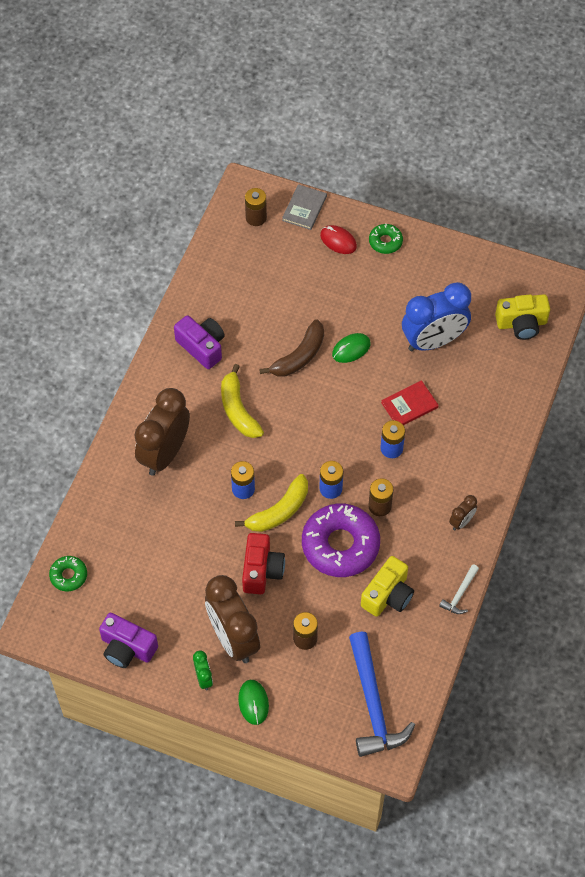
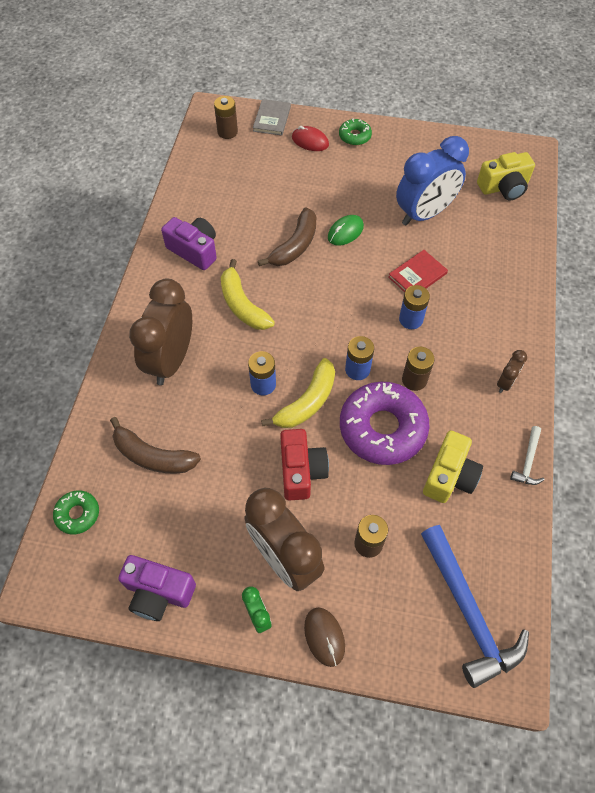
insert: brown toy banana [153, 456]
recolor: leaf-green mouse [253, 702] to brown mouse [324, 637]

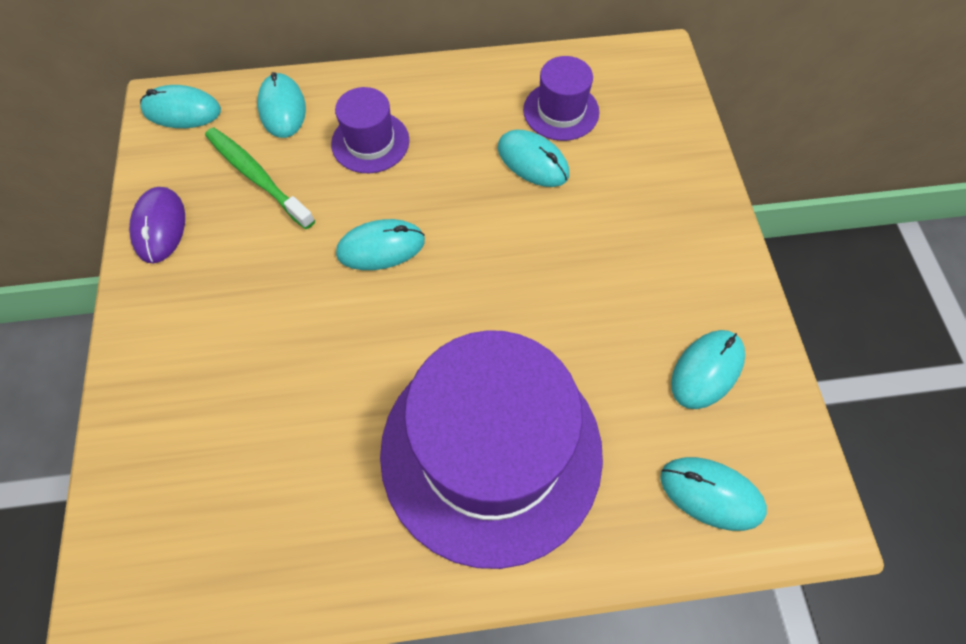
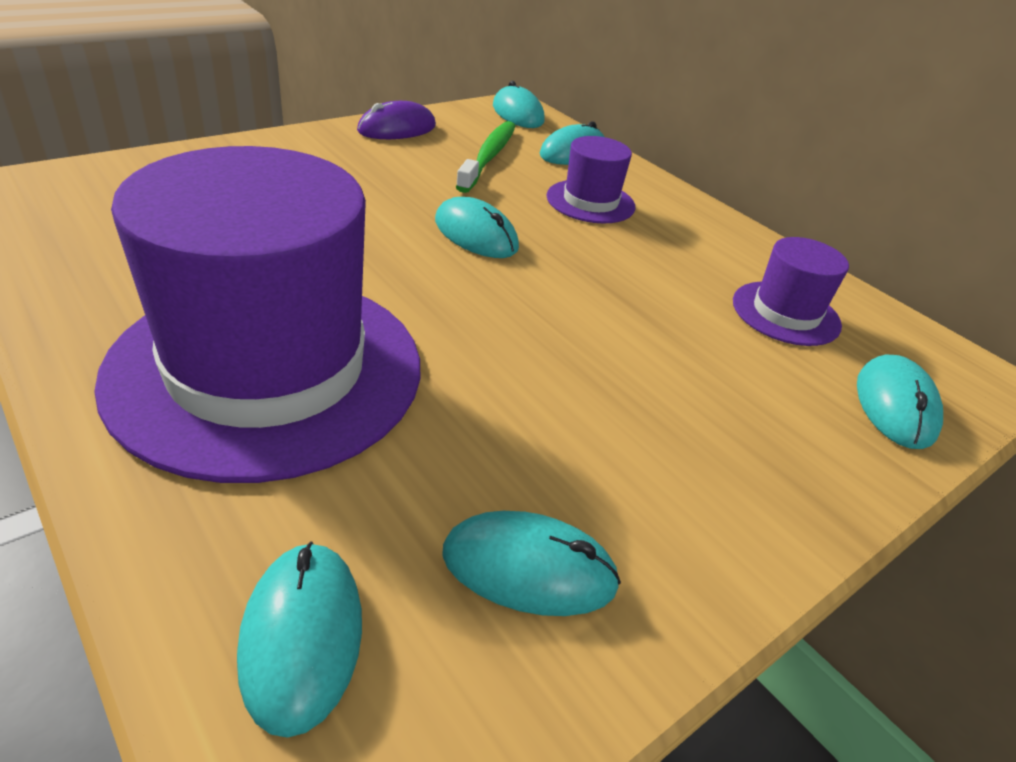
move: aqua mouse [532, 161] to [895, 405]

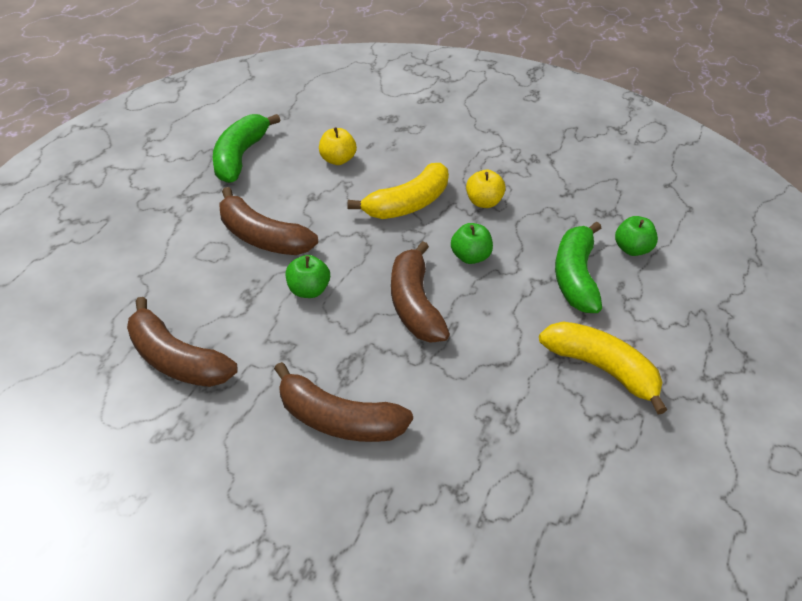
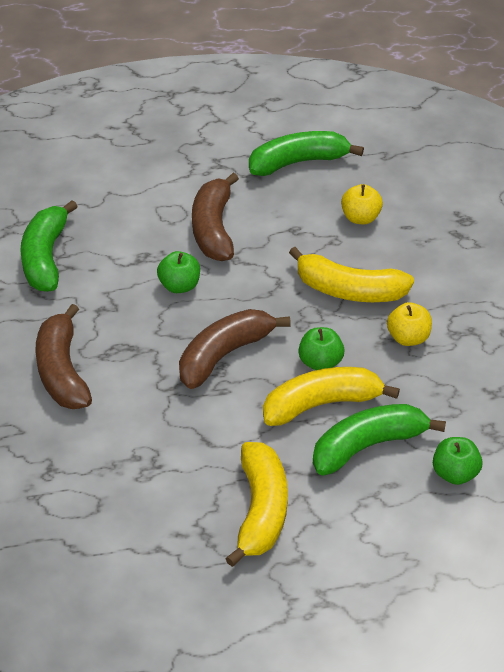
insert: bright yellow toy banana [322, 404]
recolor: brown toy banana [176, 359] to leaf-green toy banana [46, 257]

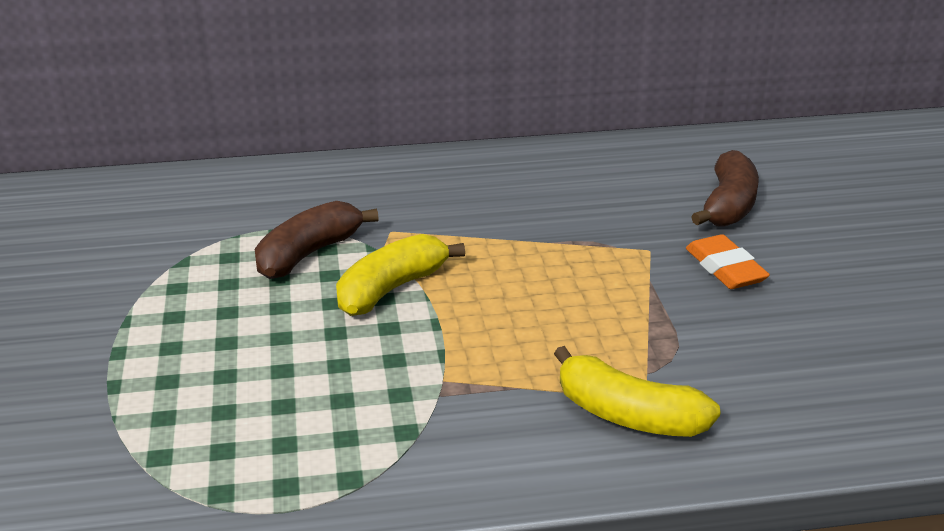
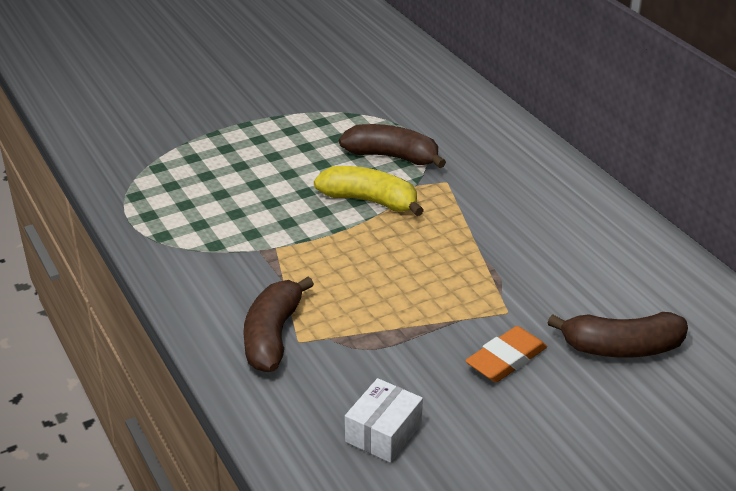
insert: snow-white package [383, 432]
recolor: bright yellow toy banana [628, 415] to brown toy banana [273, 336]

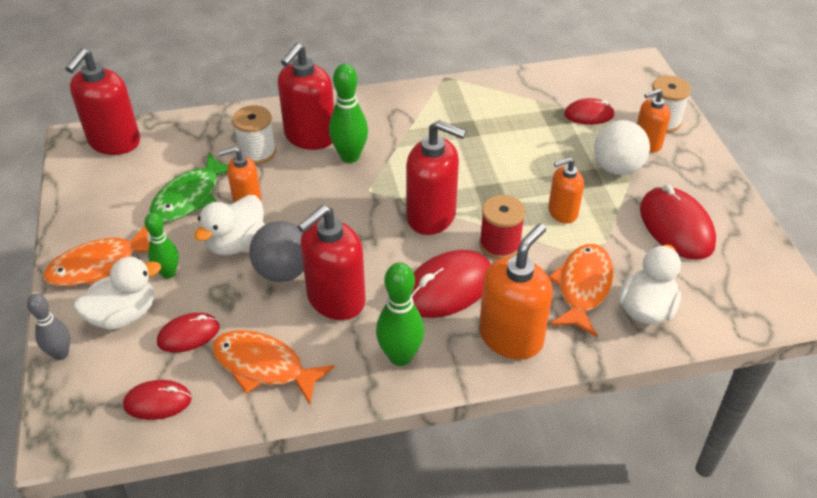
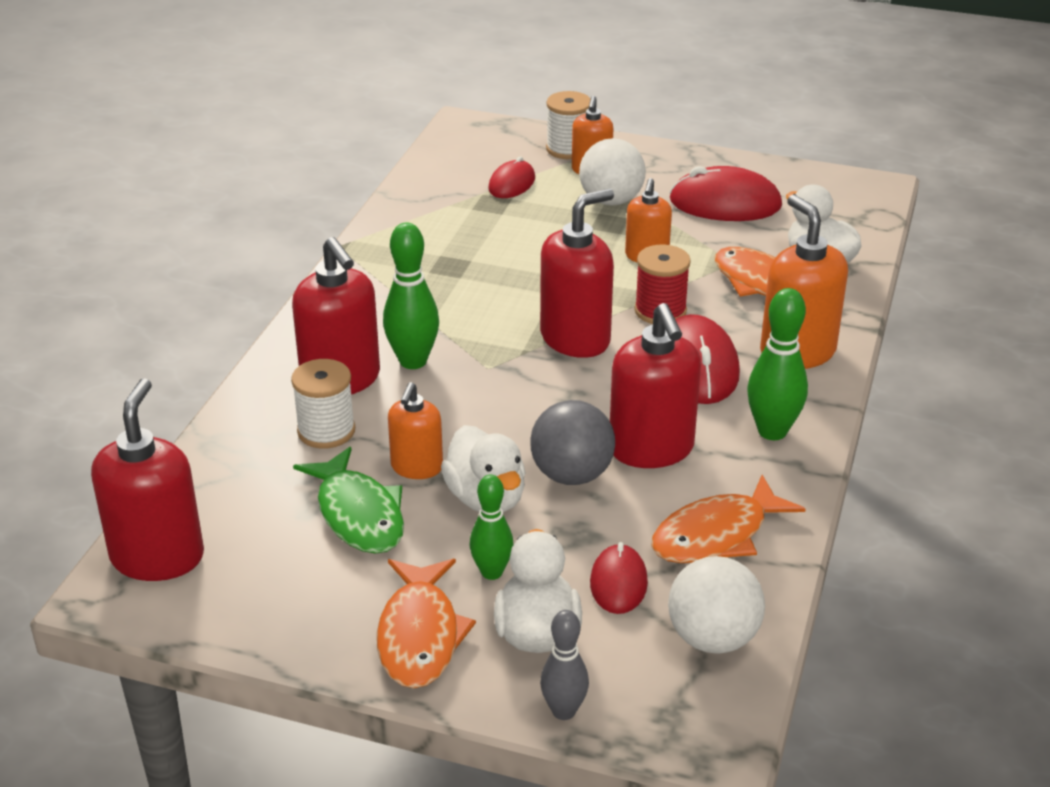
replace: red mouse [158, 402] to snow-white play ball [713, 638]
rotate: red pump bottle [114, 142] = [158, 557] 135 degrees counterclockwise

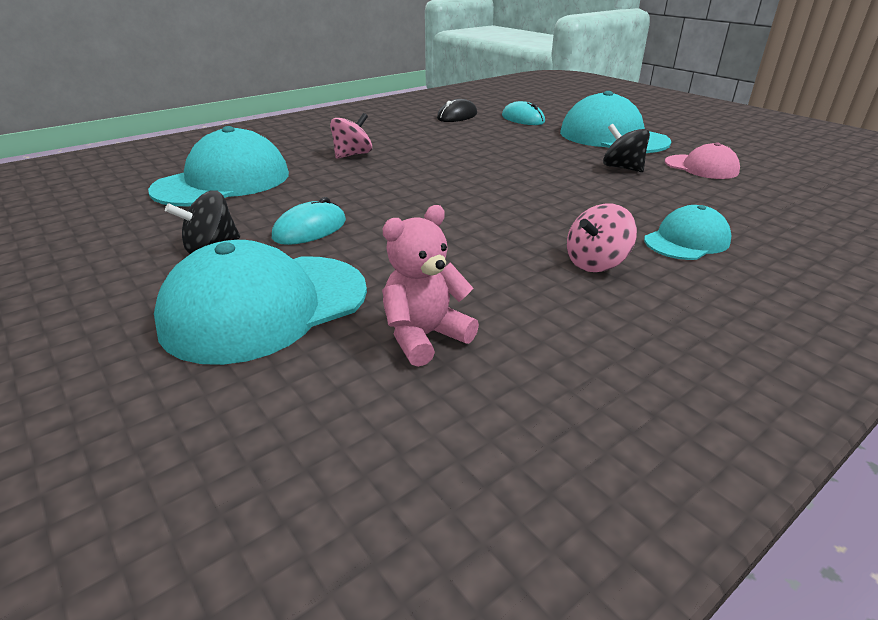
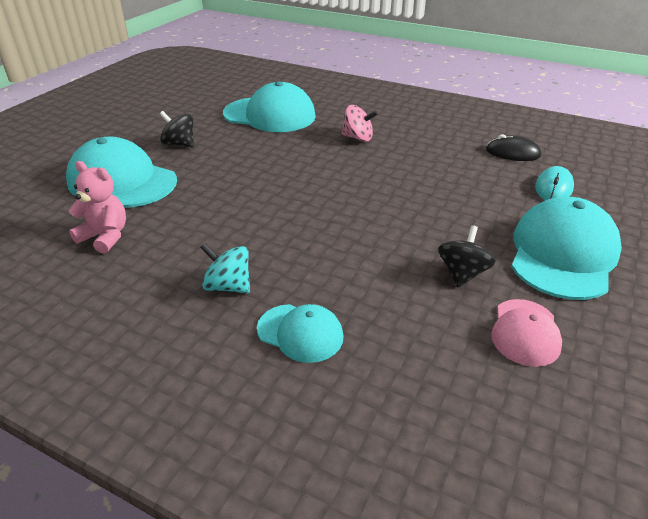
delete: aqua mouse [310, 229]
recolor: rose-pink toy top [596, 263] to aqua toy top [228, 286]

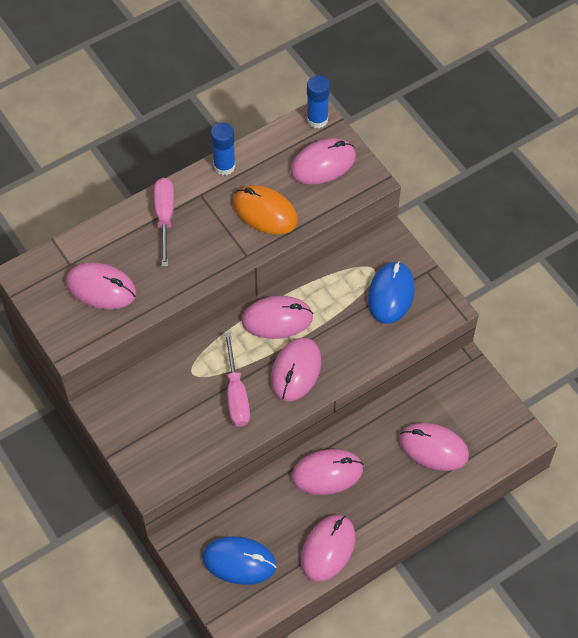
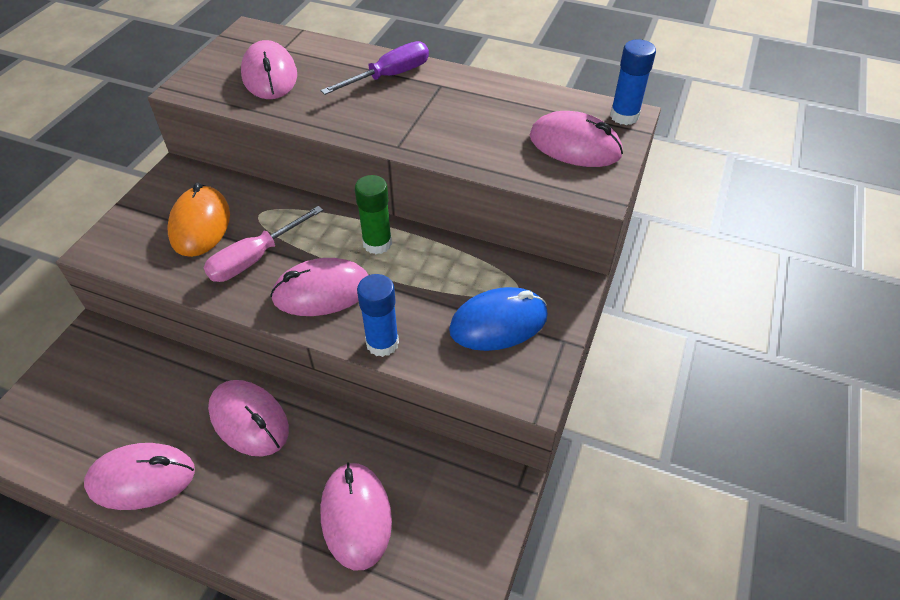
delete: blue mouse [239, 561]
move: blue glue stick [224, 166] to [382, 343]; orange-coloured mouse [265, 212] to [200, 225]
replace: rose-pink mouse [277, 319] to leaf-green glue stick [377, 243]
recolor: rose-pink flat screwdriver [164, 217] to royal purple flat screwdriver [389, 76]

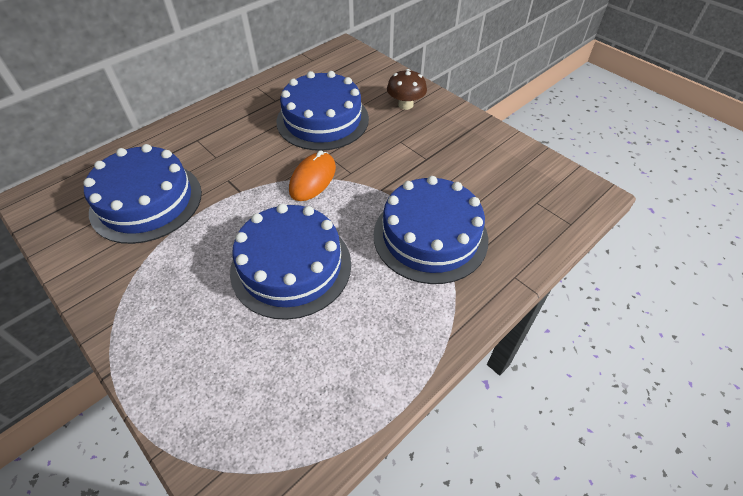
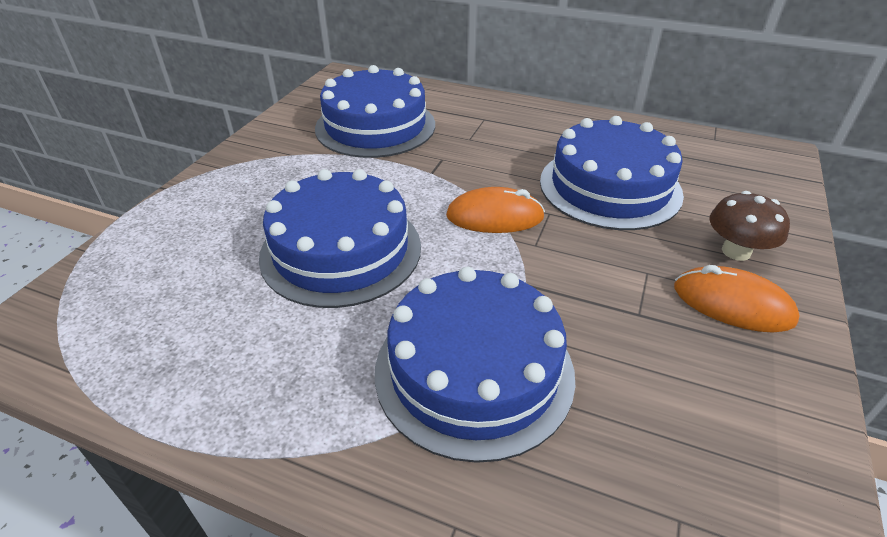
insert: orange-coloured mouse [732, 304]

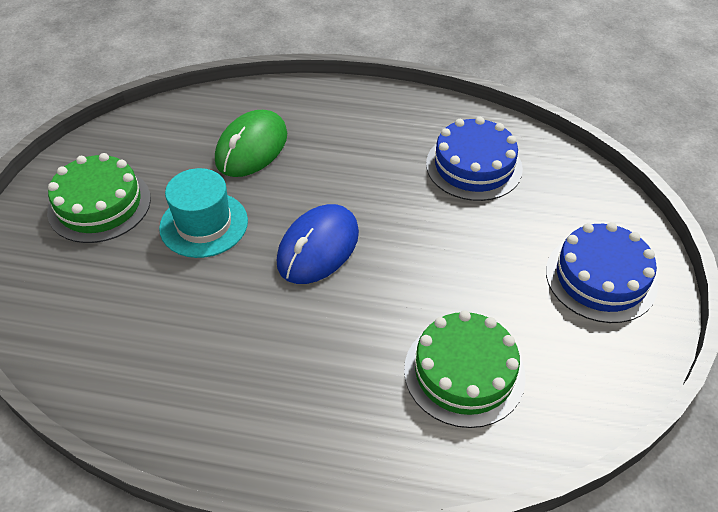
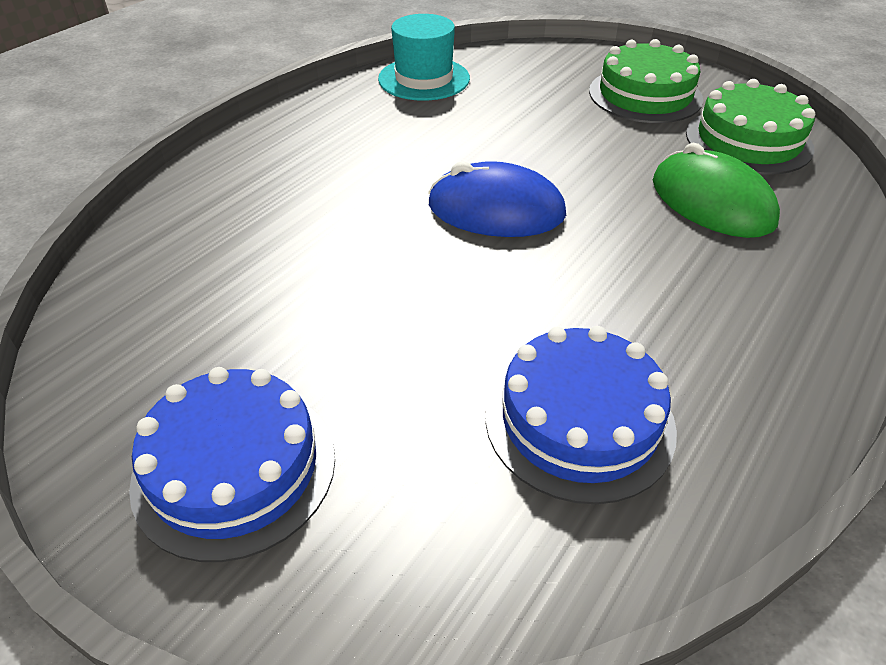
move: aqua tall hat [204, 224] to [424, 79]; leaf-green gateau [464, 372] to [748, 140]
rotate: blue mouse [318, 247] = [496, 209] 45 degrees counterclockwise

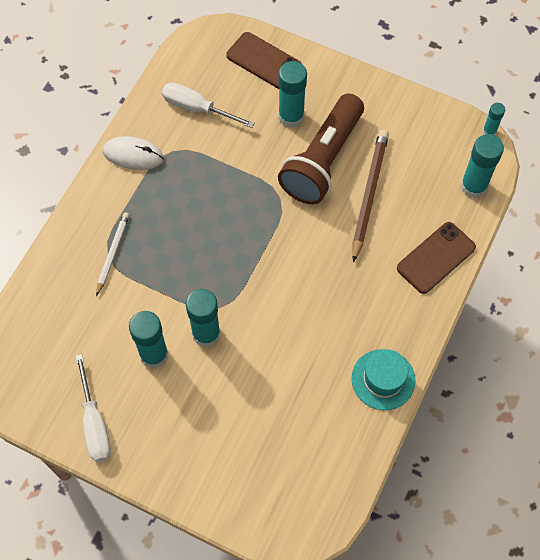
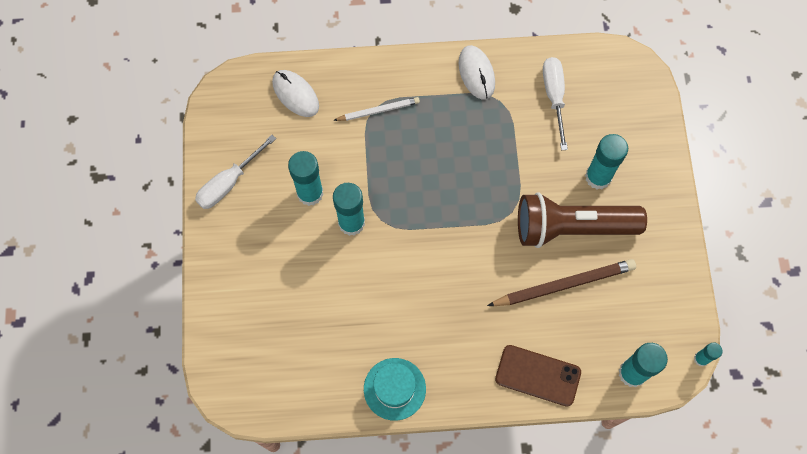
delete: brown mobile phone [264, 61]
insert: snow-white mouse [295, 94]

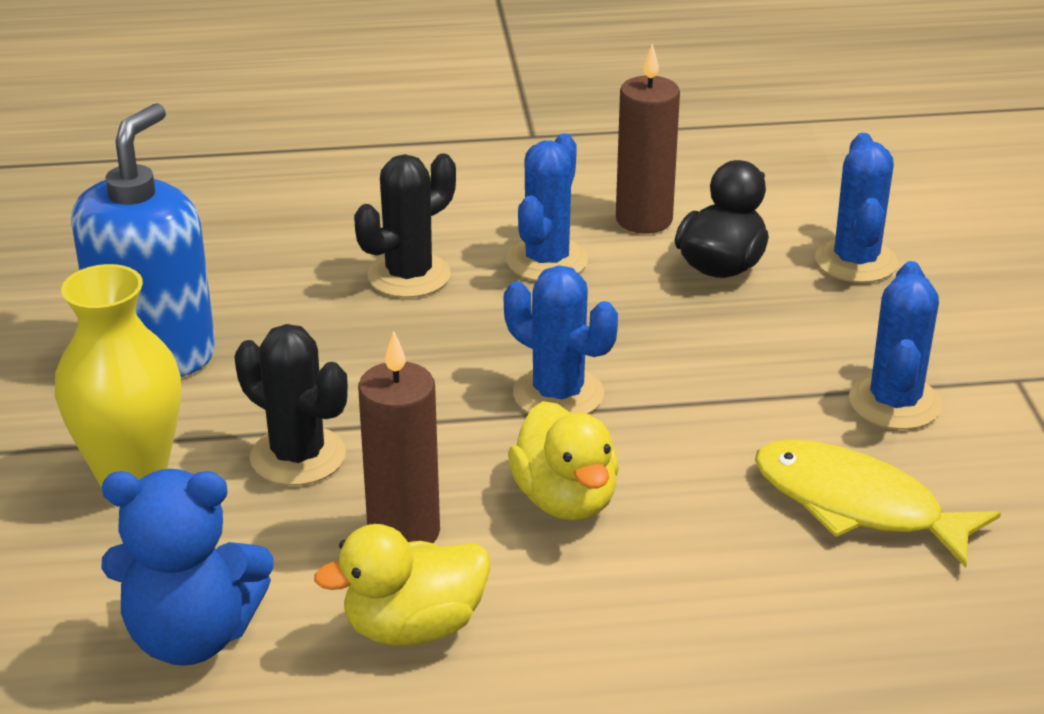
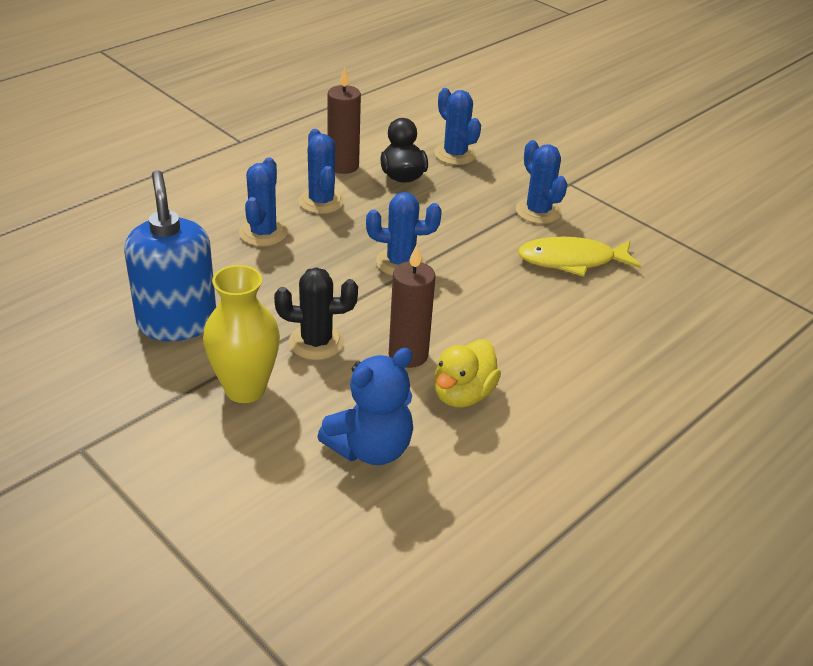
delete: bright yellow toy duck [565, 500]
recolor: black saguaro cactus [409, 276] to blue saguaro cactus [263, 233]

